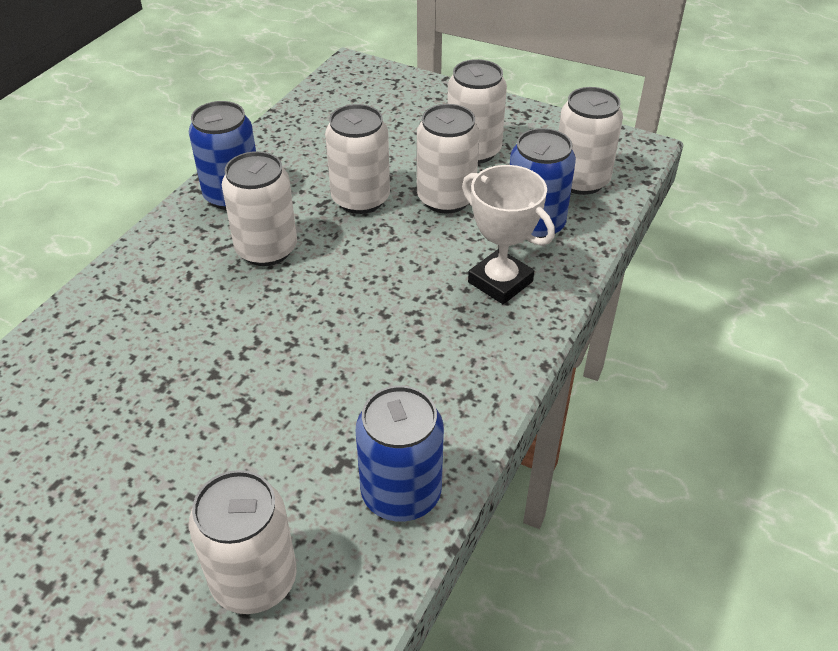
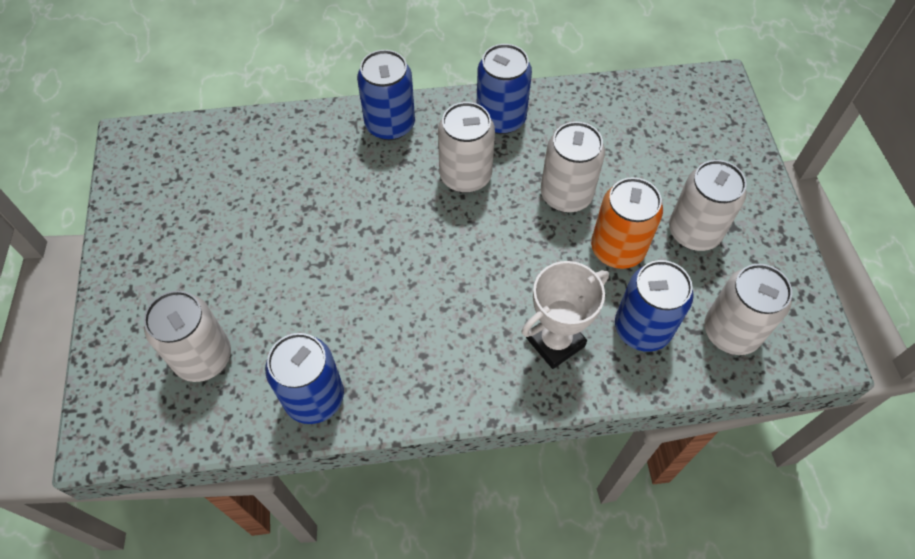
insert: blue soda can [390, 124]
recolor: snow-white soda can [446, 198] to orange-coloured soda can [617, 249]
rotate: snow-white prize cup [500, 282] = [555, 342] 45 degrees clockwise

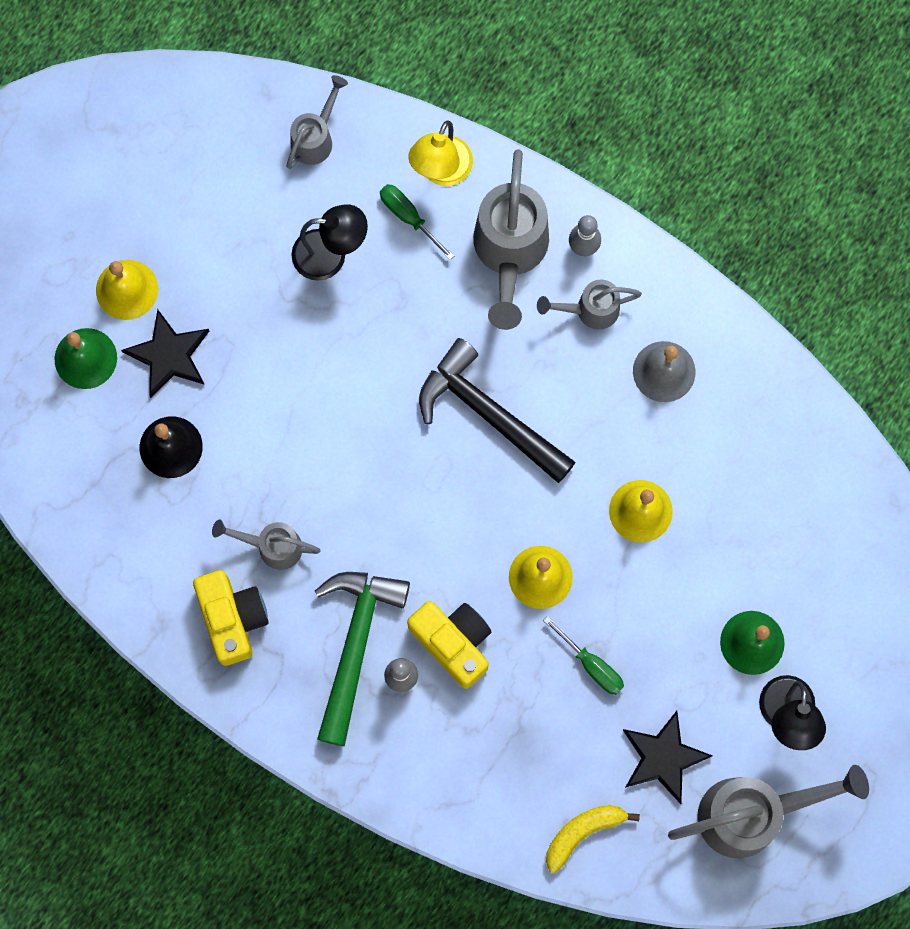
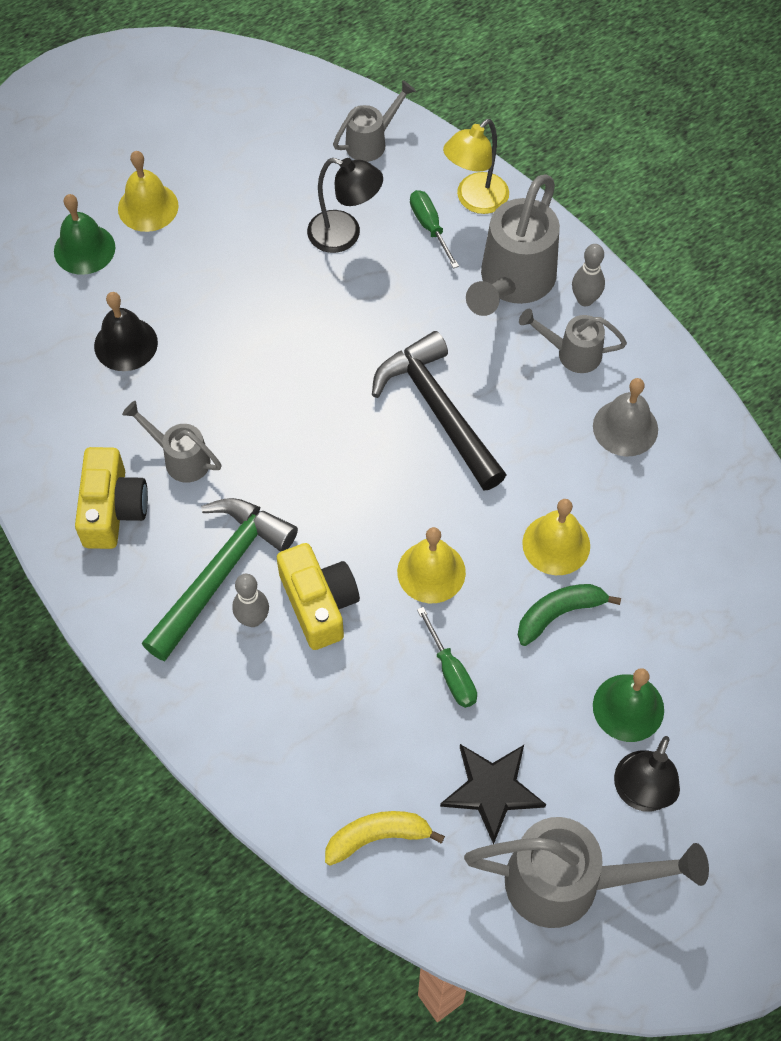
delete: black star [169, 355]
insert: leaf-green toy banana [559, 613]

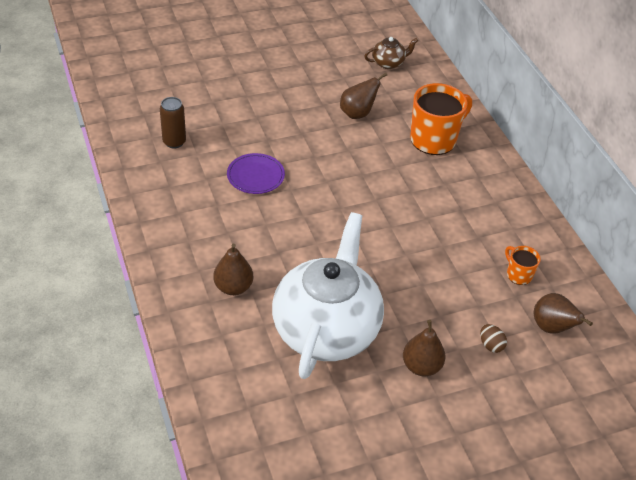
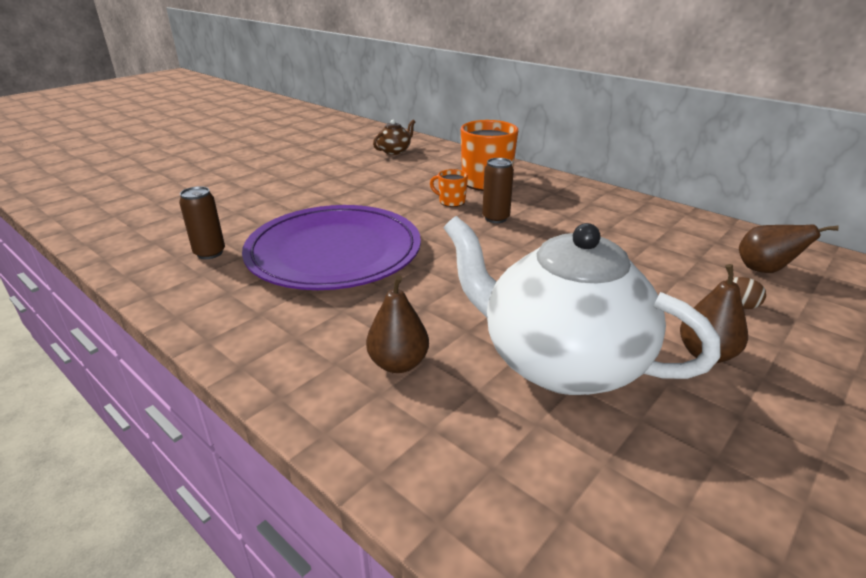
delete: brown toy pear [357, 113]
insert: brown soda can [495, 218]
move: orange-coloured mug [518, 274] to [451, 201]
rotate: snow-white teapot [326, 329] = [560, 362] 45 degrees counterclockwise
resize: royal purple plate [255, 176] = [334, 252] x2.34

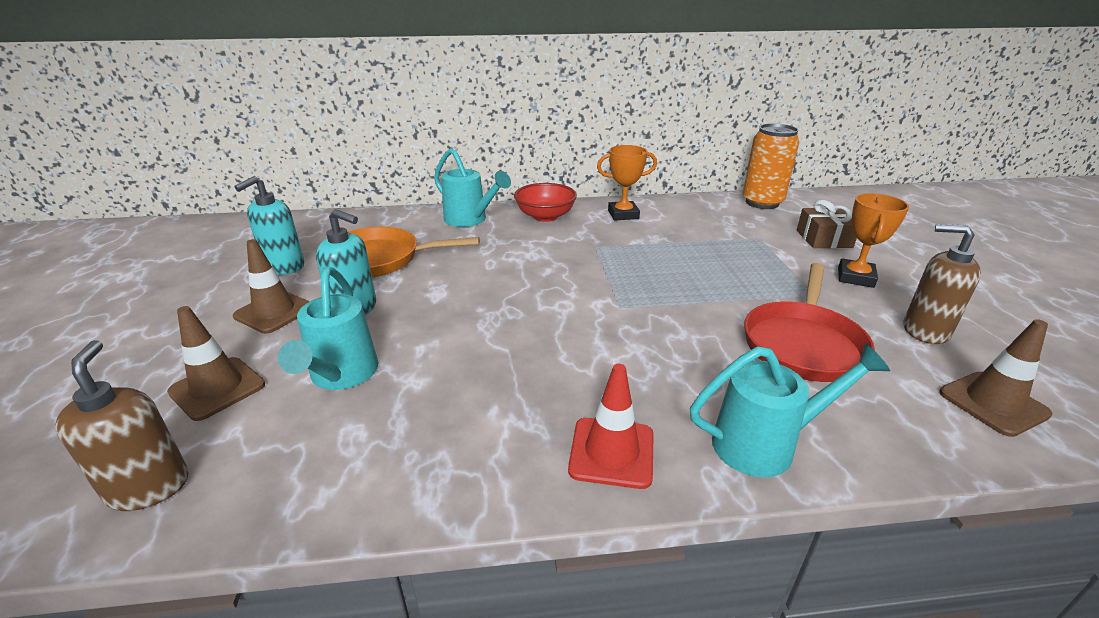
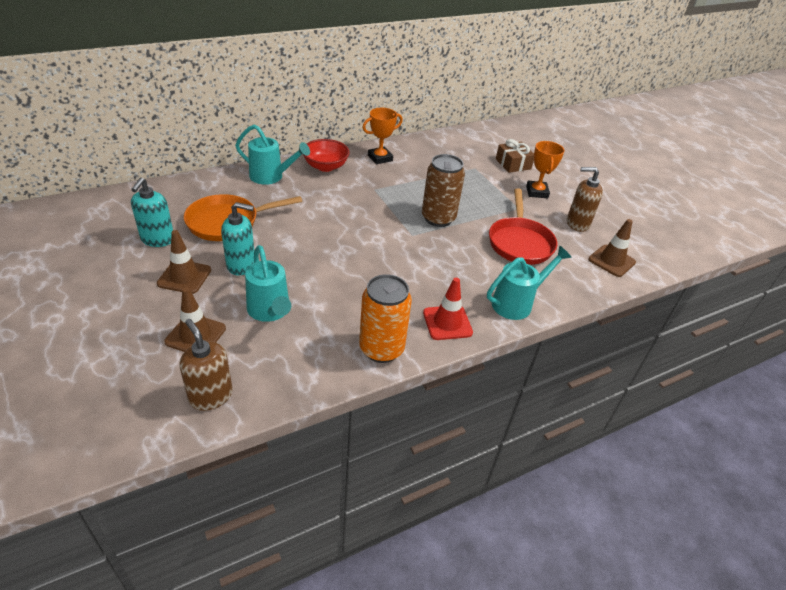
insert: brown soda can [438, 218]
move: orange-coloured soda can [762, 203] to [381, 349]

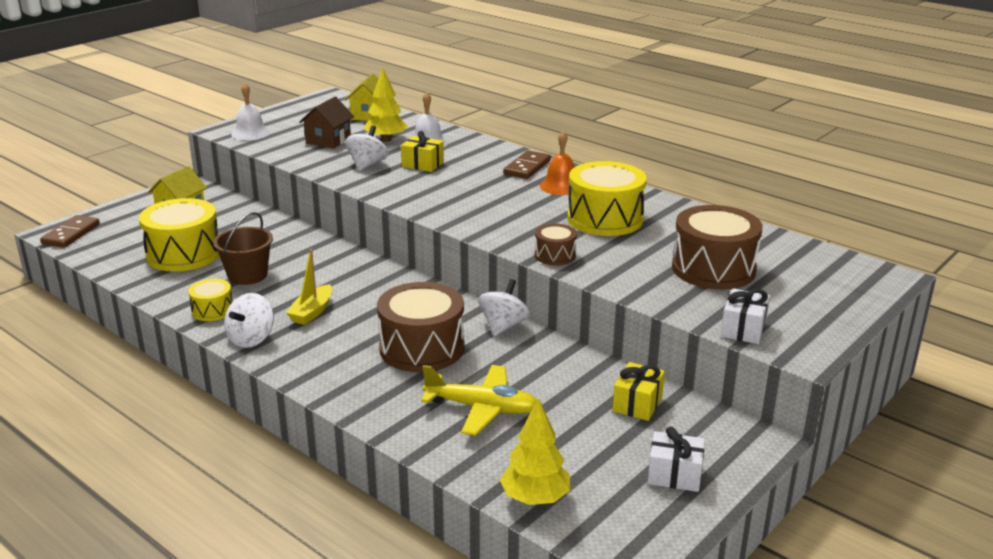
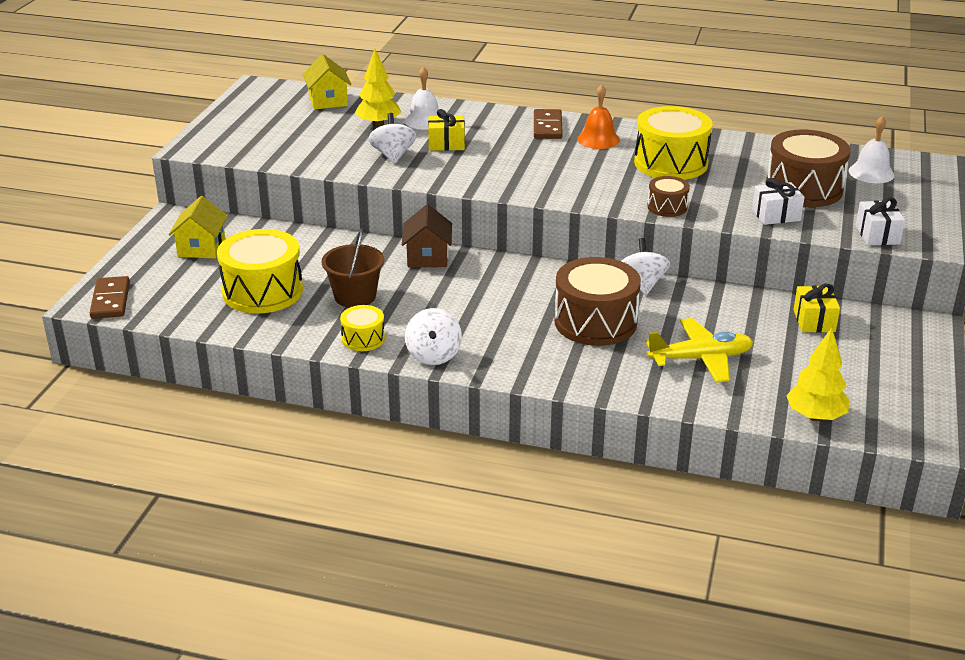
delete: bright yellow sailboat [312, 312]
move: snow-white bell [250, 133] to [871, 173]; brown house [328, 140] to [427, 257]; snow-white present [674, 475] to [776, 215]

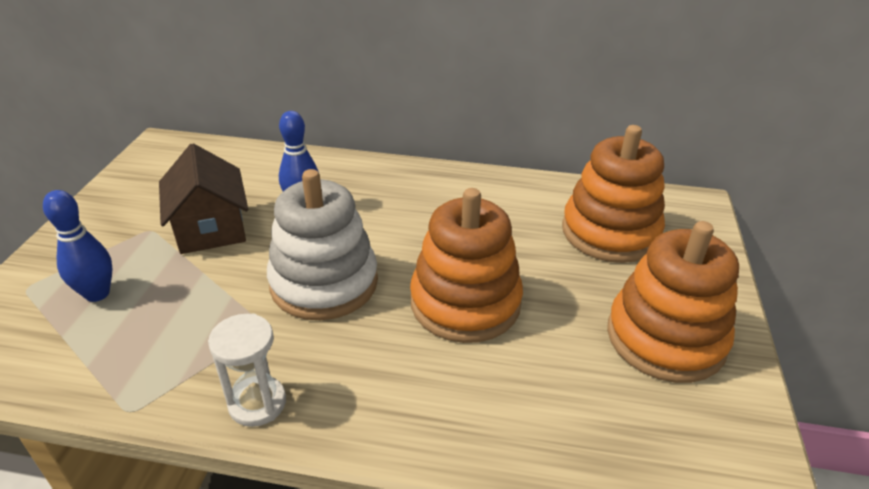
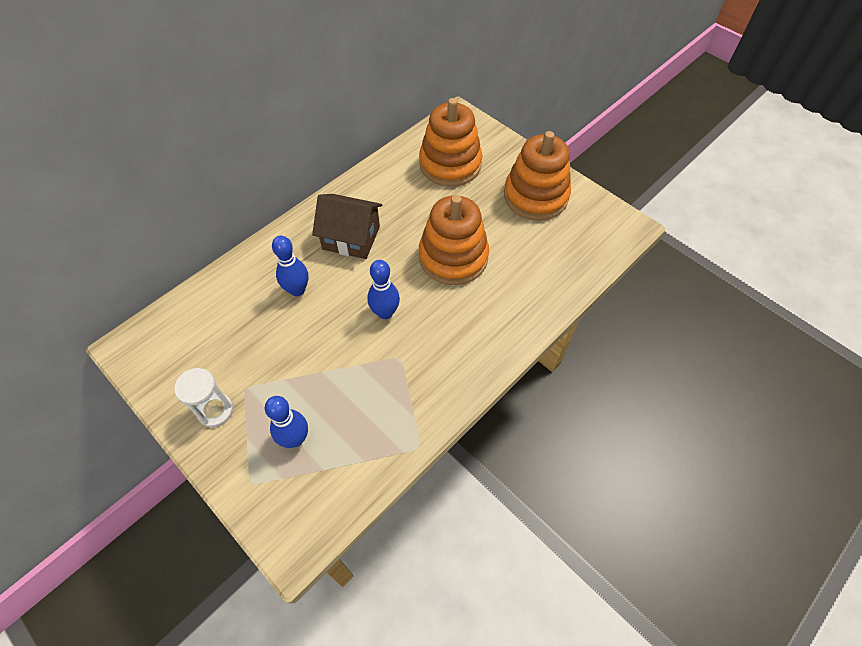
move: brown house [211, 228] to [351, 238]; snow-white sand timer [257, 403] to [215, 411]
replace: snow-white stacking toy [324, 283] to blue tenpin [385, 312]

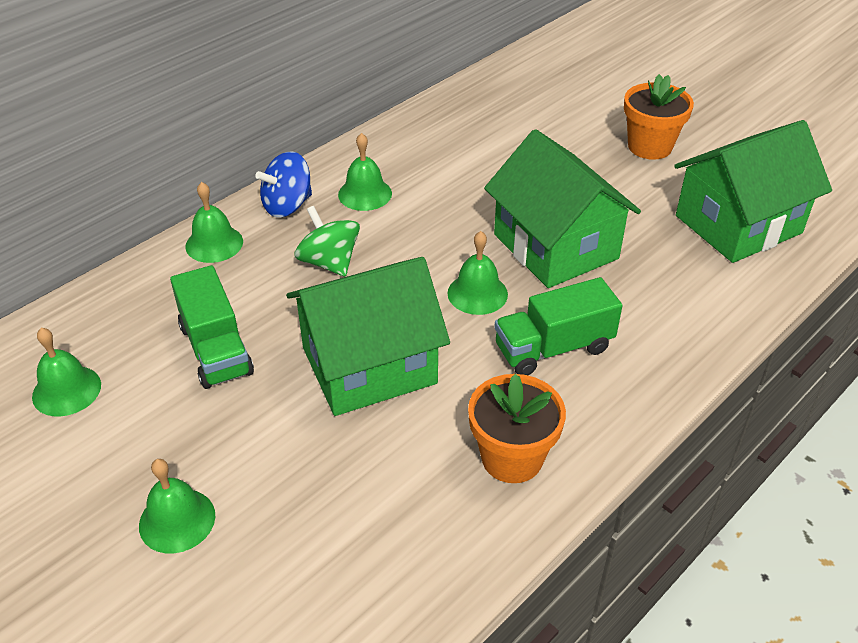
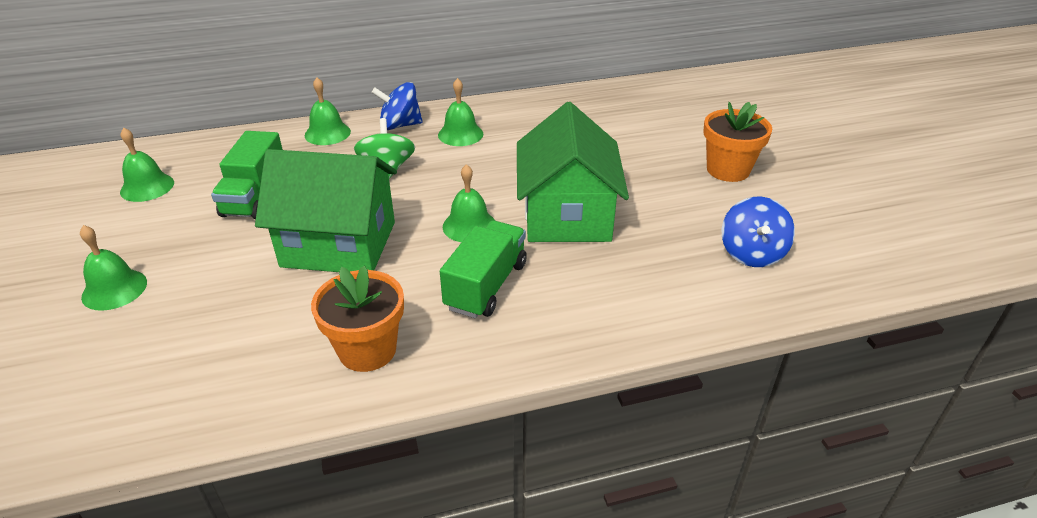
replace: leaf-green house [738, 224] to blue toy top [751, 253]
rotate: leaf-green truck [553, 348] = [486, 286] 105 degrees clockwise

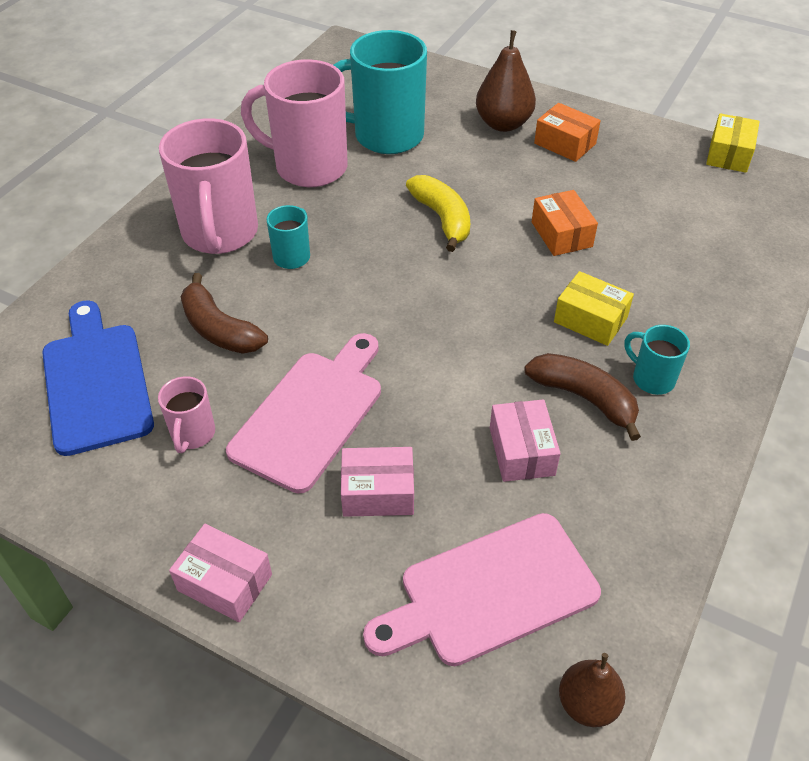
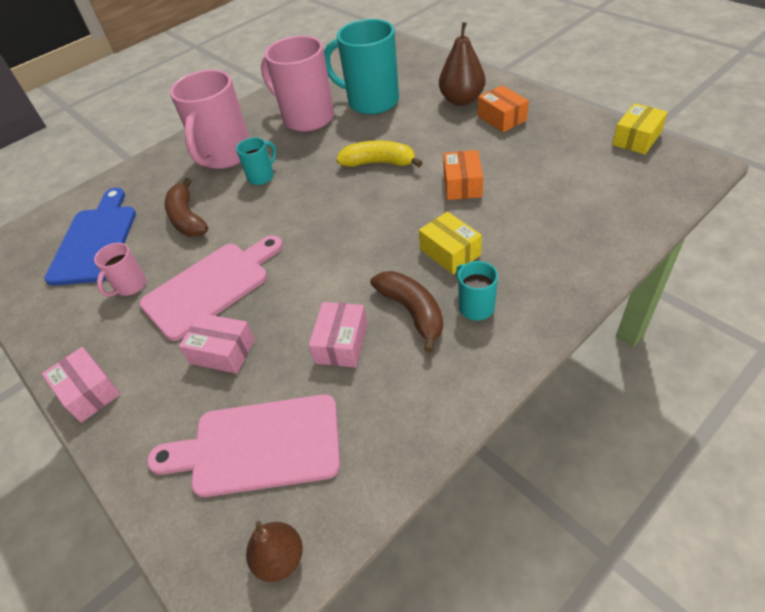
rotate: bright yellow toy banana [442, 219] = [379, 163] 75 degrees counterclockwise

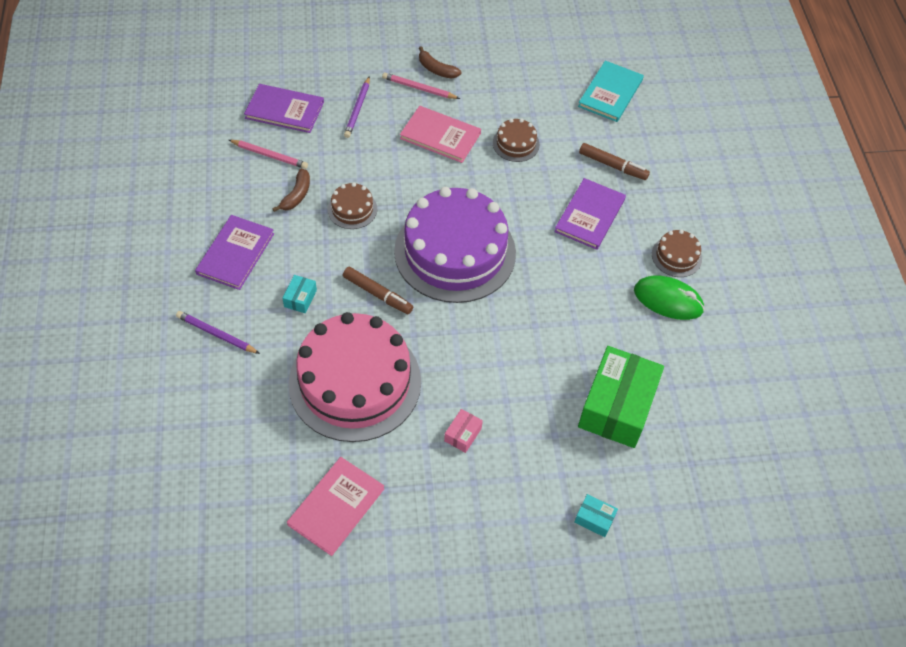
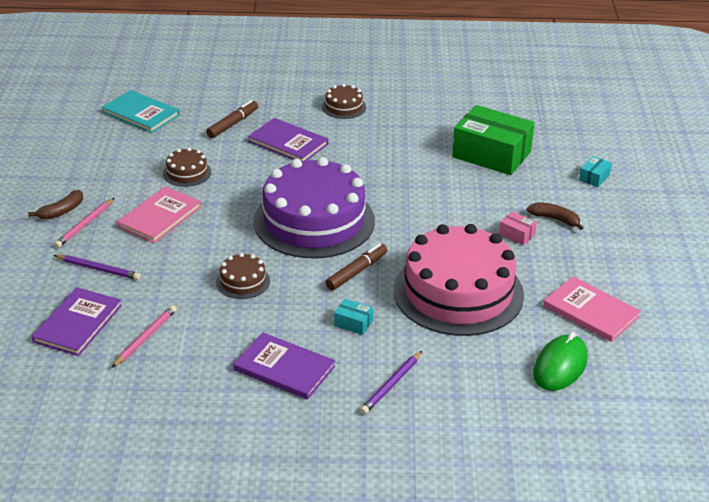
move: brown toy banana [296, 195] to [555, 219]; leaf-green mouse [668, 300] to [560, 366]

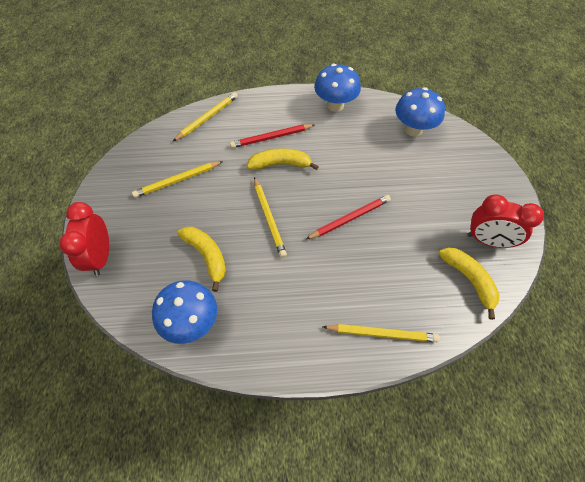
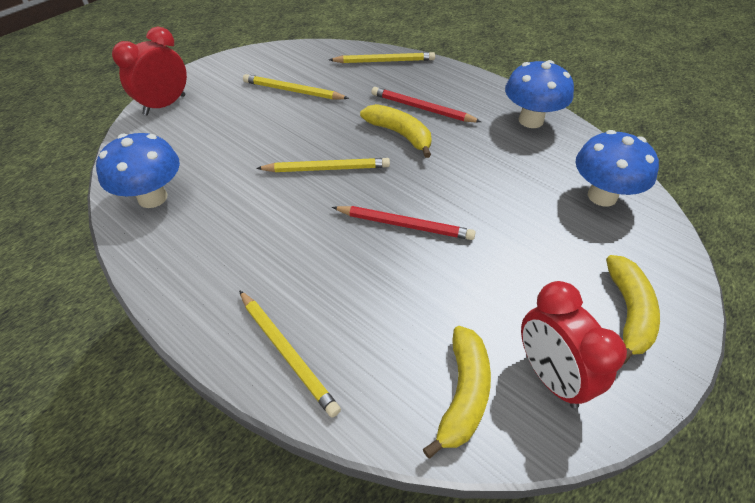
move: bright yellow toy banana [207, 256] to [628, 312]
rotate: bright yellow lead pencil [269, 218] = [326, 169] 120 degrees counterclockwise

